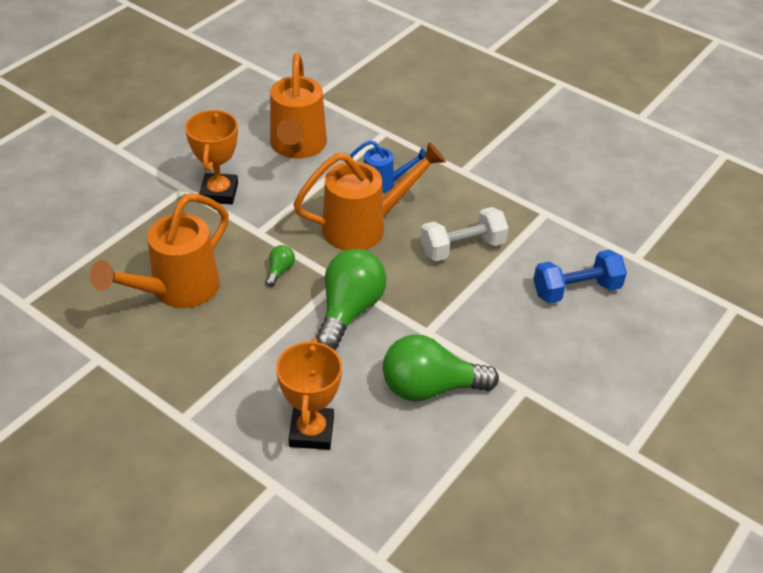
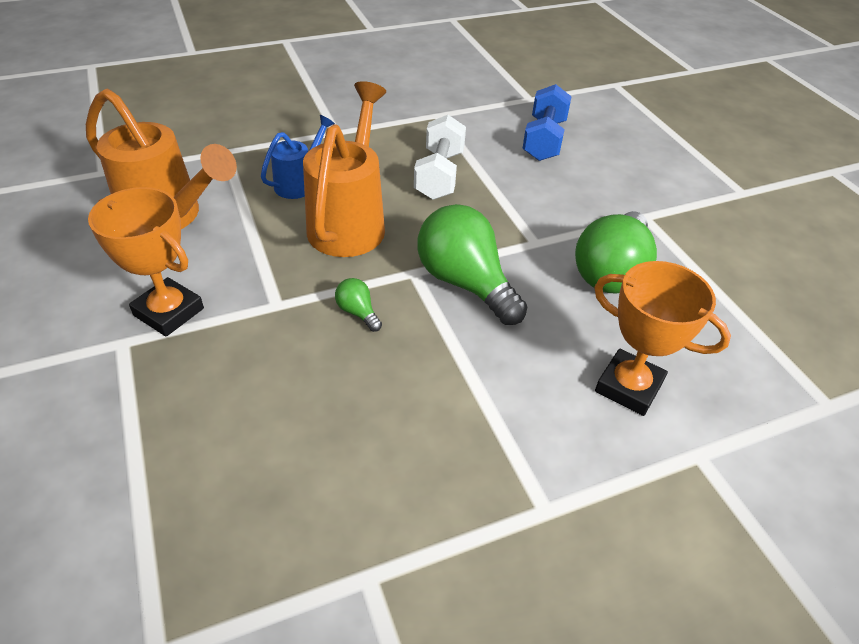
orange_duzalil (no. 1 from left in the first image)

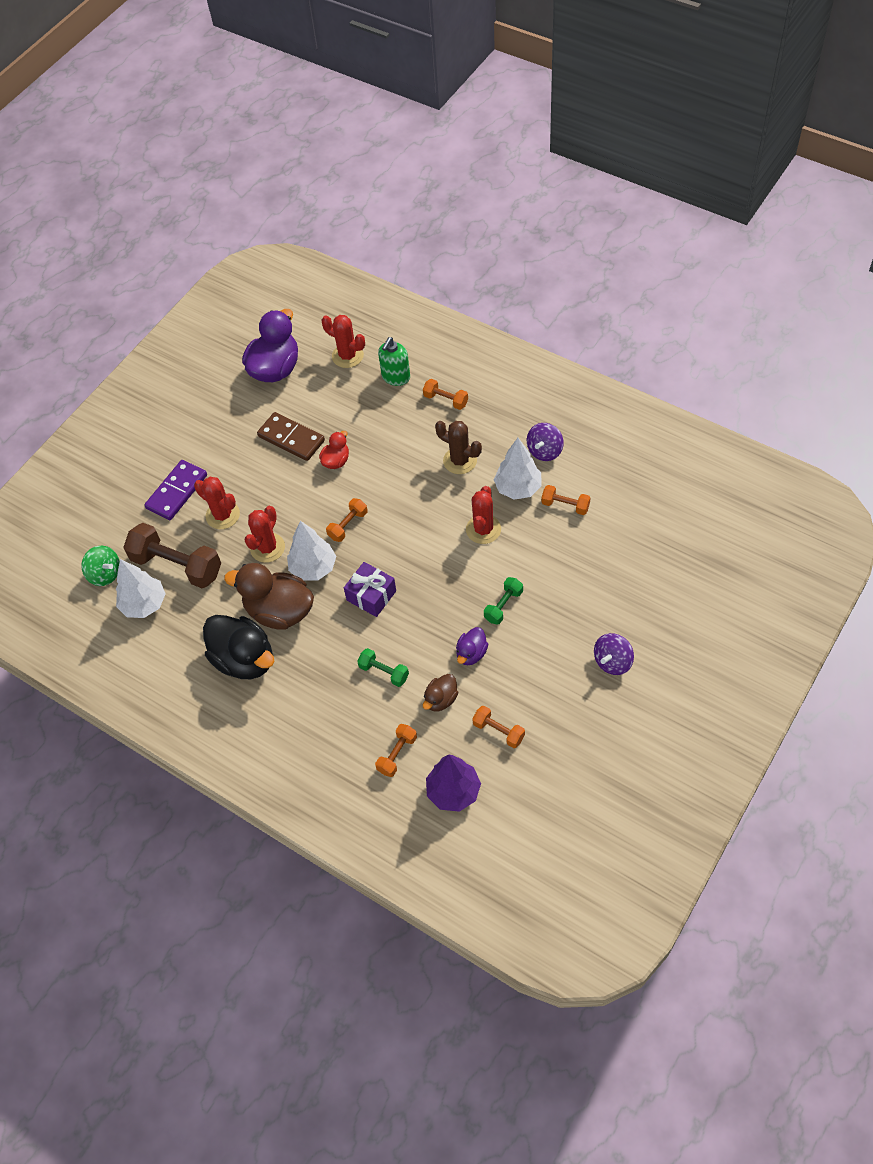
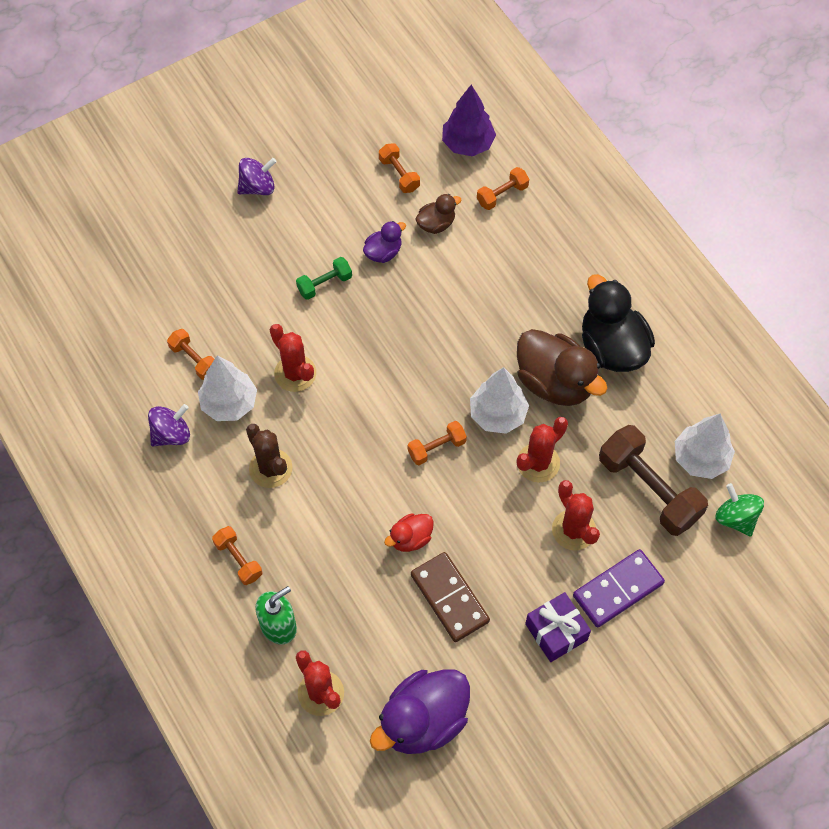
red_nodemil (no. 1 from left); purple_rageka; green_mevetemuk (no. 1 from left in the first image)

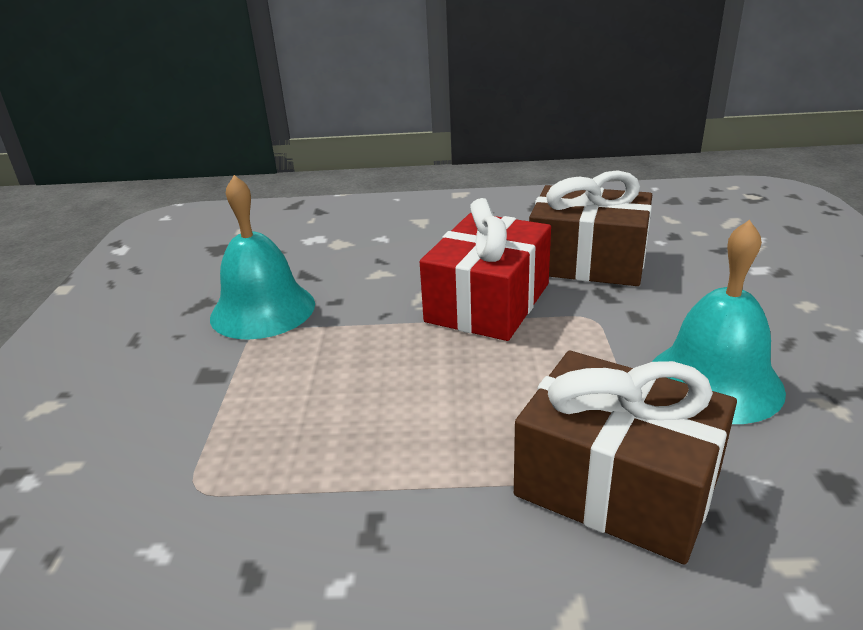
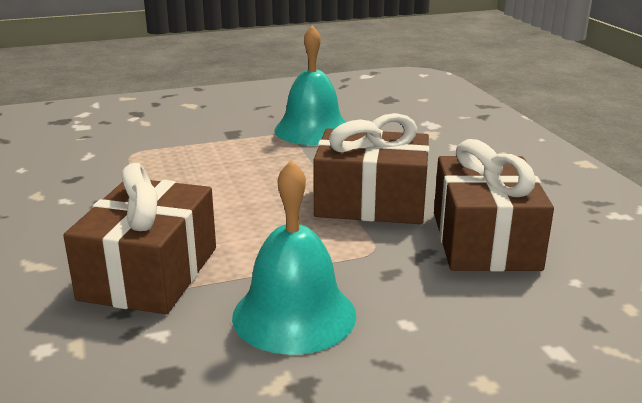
brown_rageka (no. 2 from left)

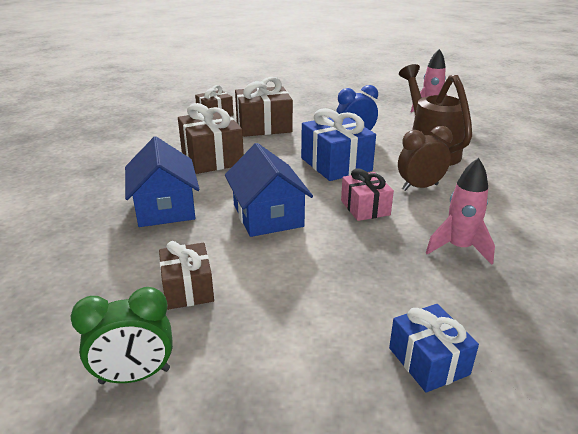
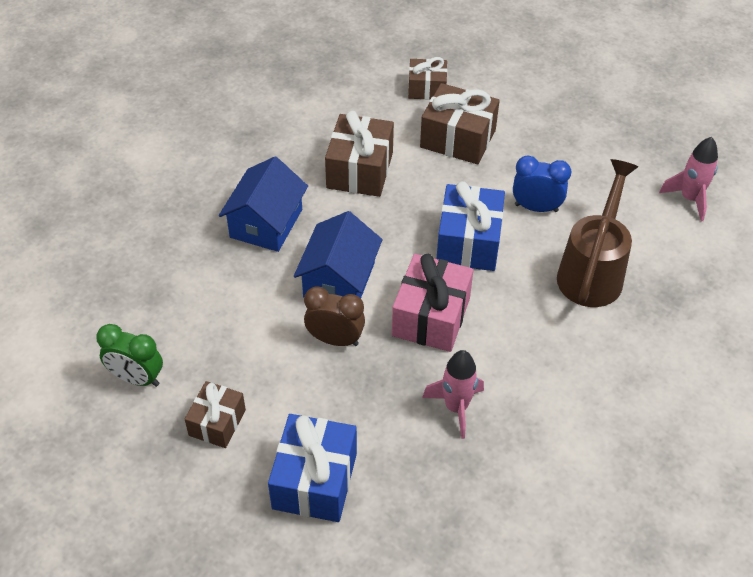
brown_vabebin; pink_rageka; brown_rageka (no. 1 from left); blue_rageka (no. 1 from left)

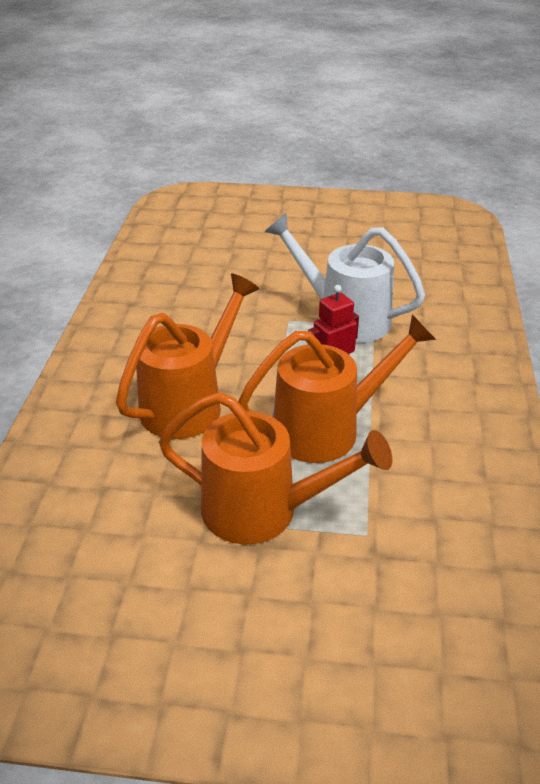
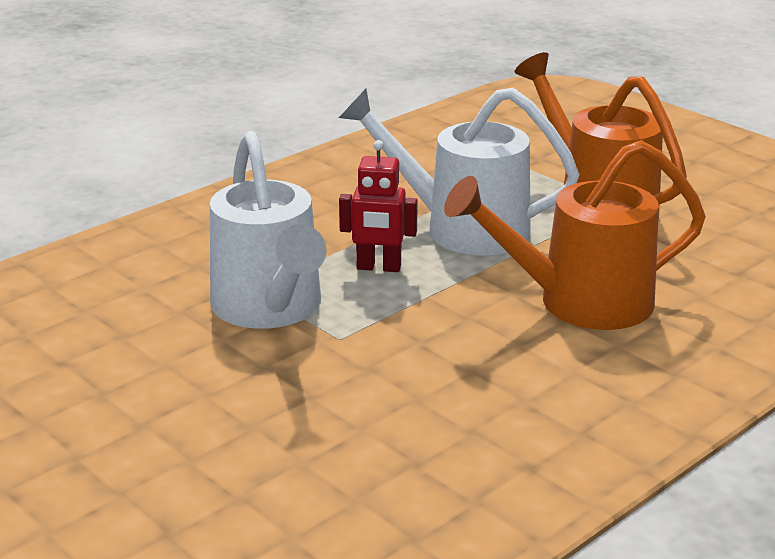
white_duzalil (no. 2 from left)

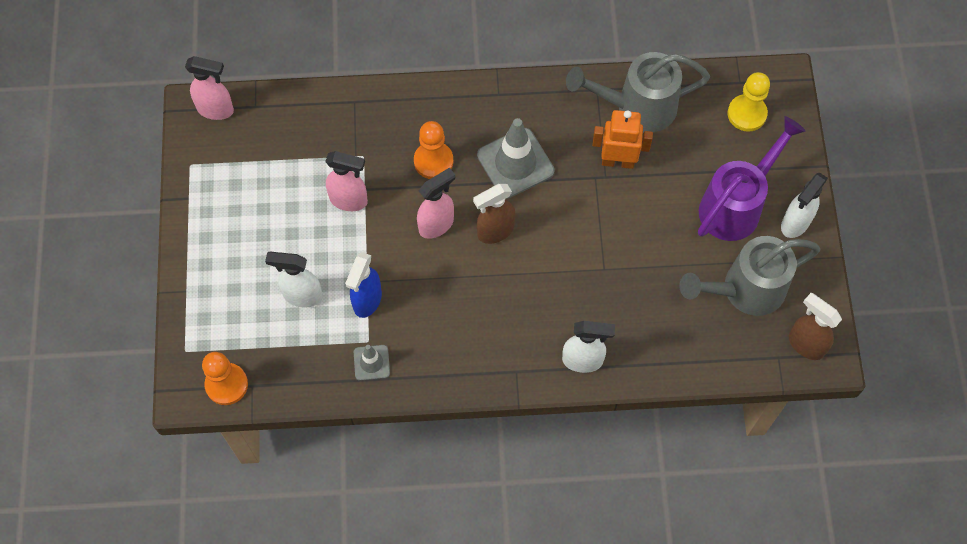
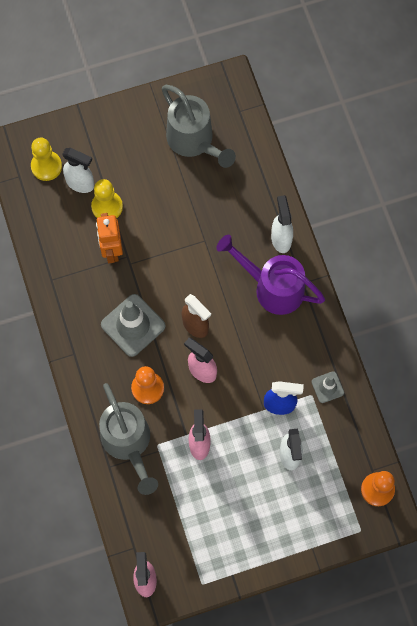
grey_duzalil (no. 1 from left); purple_duzalil; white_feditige (no. 1 from left); brown_feditige (no. 2 from left in the first image); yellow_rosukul (no. 2 from left)

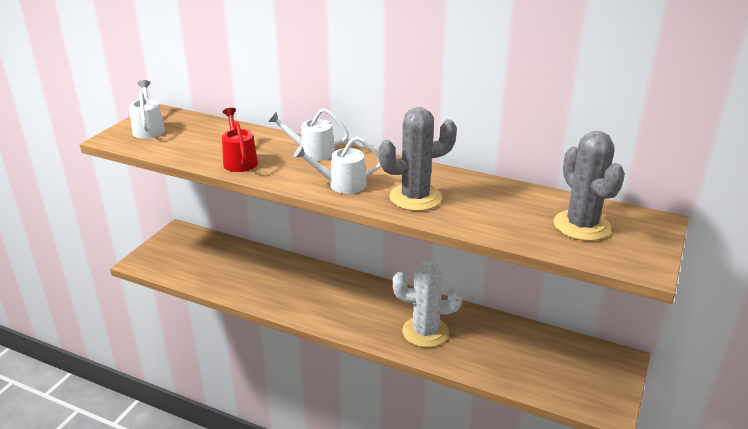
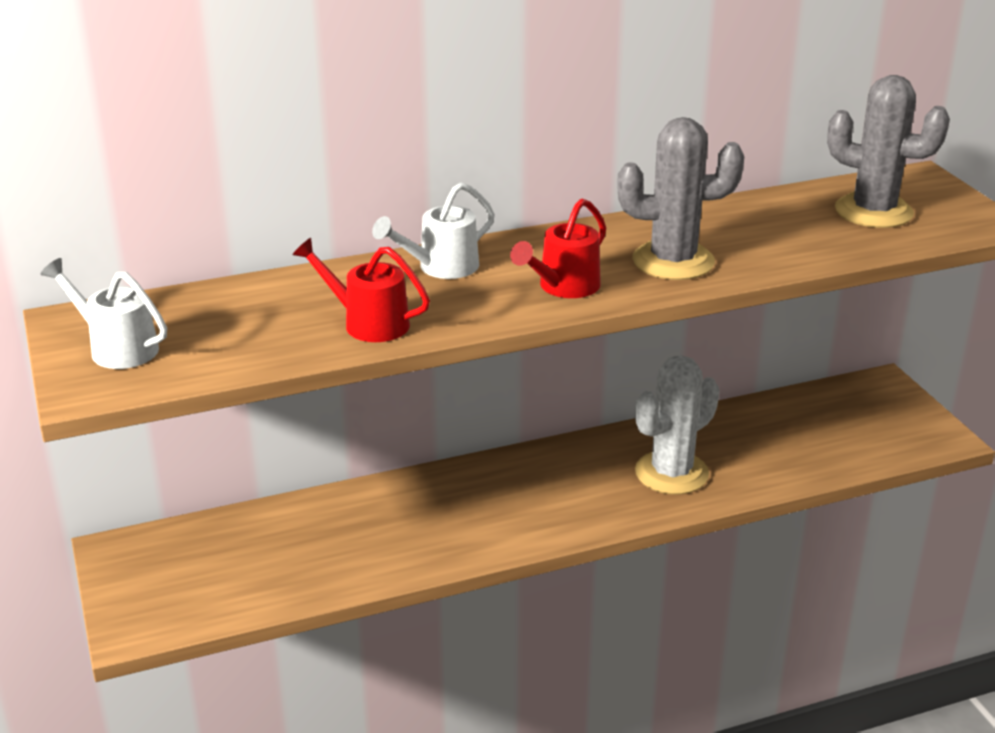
grey_nodemil (no. 1 from left); red_duzalil (no. 2 from left)

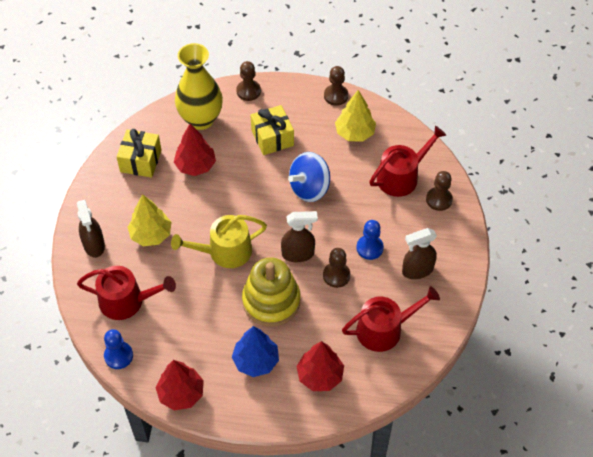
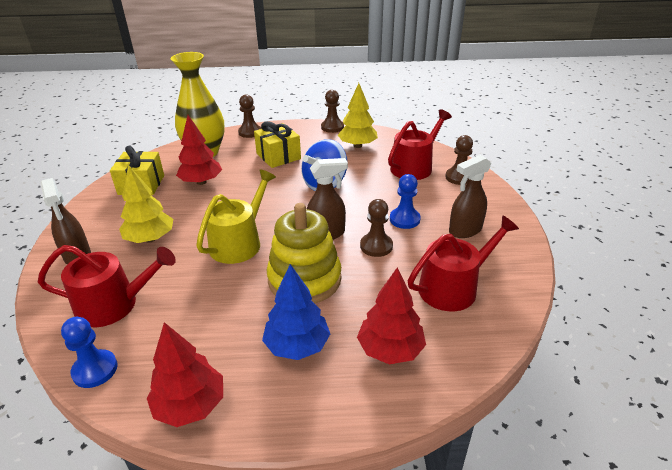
yellow_duzalil

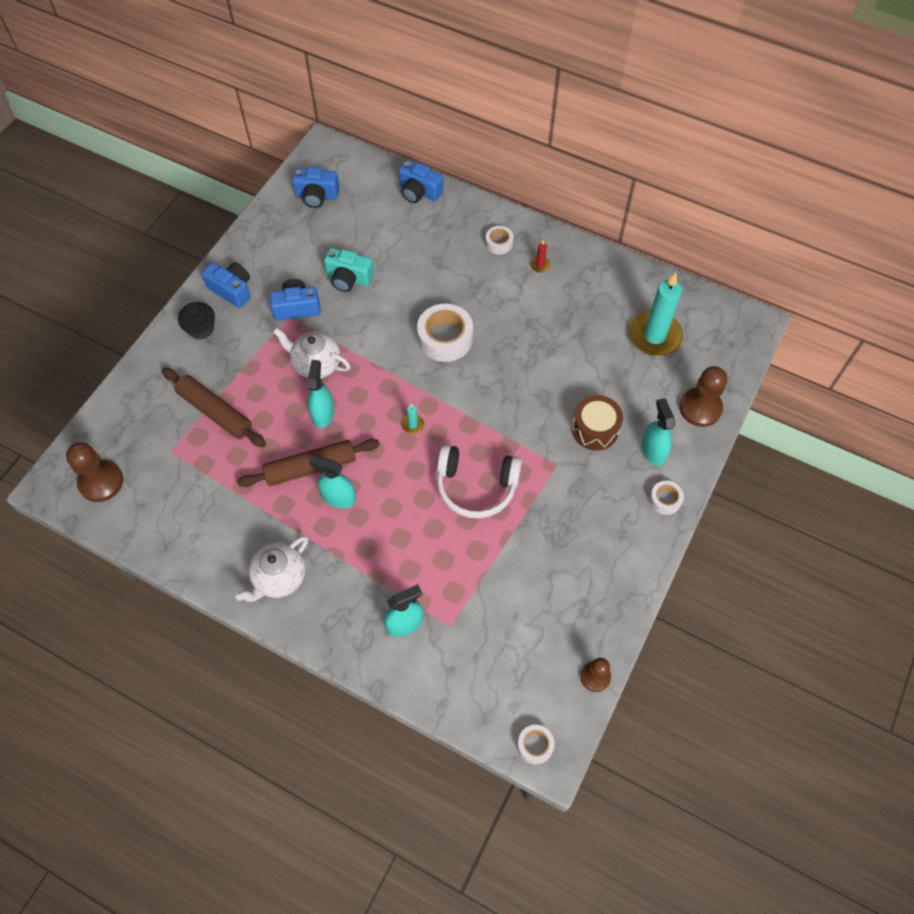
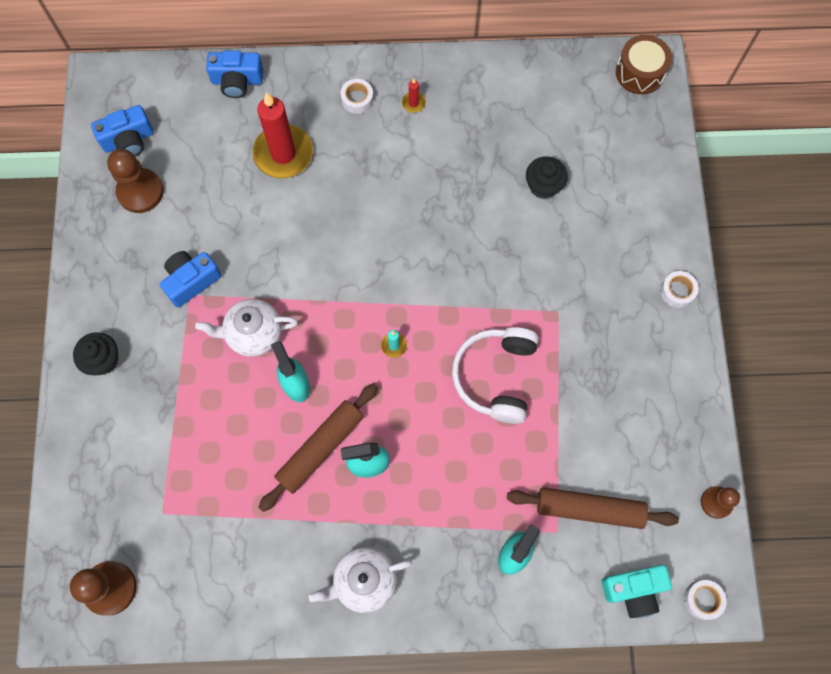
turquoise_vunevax; blue_vunevax (no. 1 from left in the first image); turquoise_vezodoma (no. 2 from left in the first image); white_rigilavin (no. 1 from left in the first image); brown_rosukul (no. 2 from left); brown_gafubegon (no. 2 from left); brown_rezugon; turquoise_feditige (no. 4 from left in the first image); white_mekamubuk; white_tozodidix (no. 2 from left); red_vezodoma (no. 1 from left); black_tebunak (no. 2 from left)

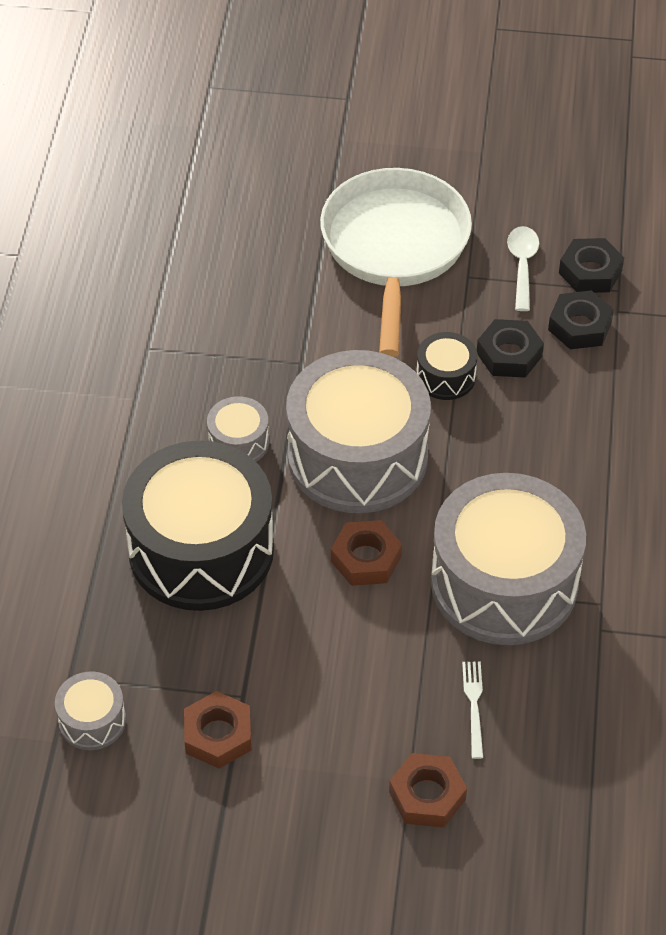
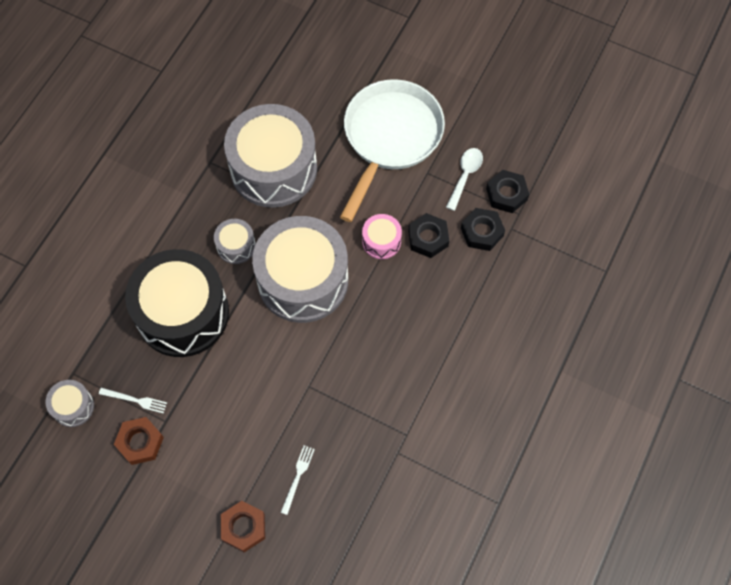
pink_rezugon; grey_rezugon (no. 3 from left); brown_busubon (no. 2 from left in the first image); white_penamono (no. 1 from left)

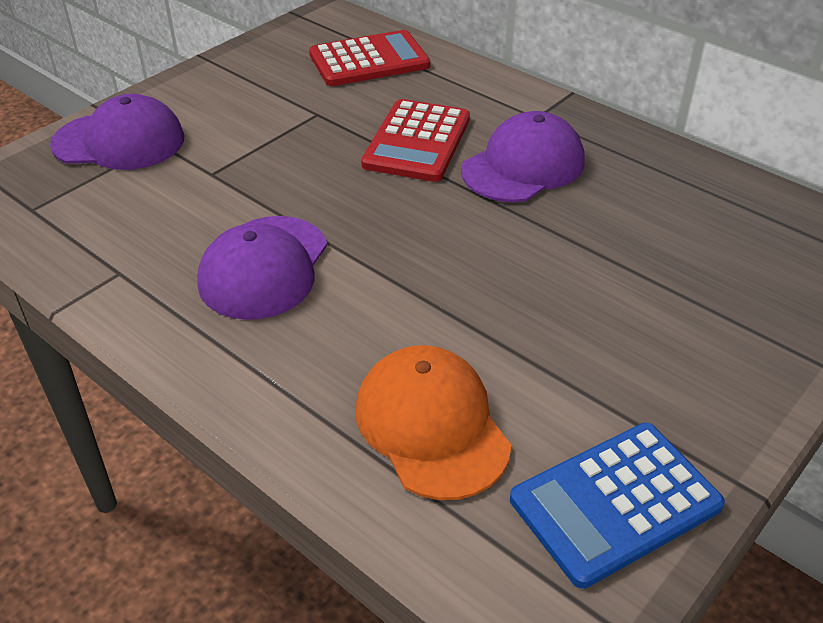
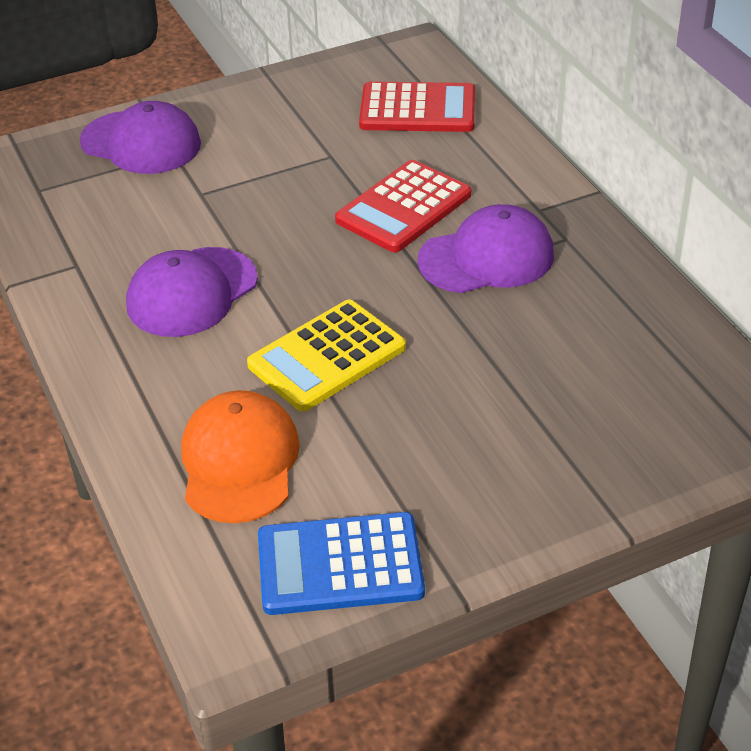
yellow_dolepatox

